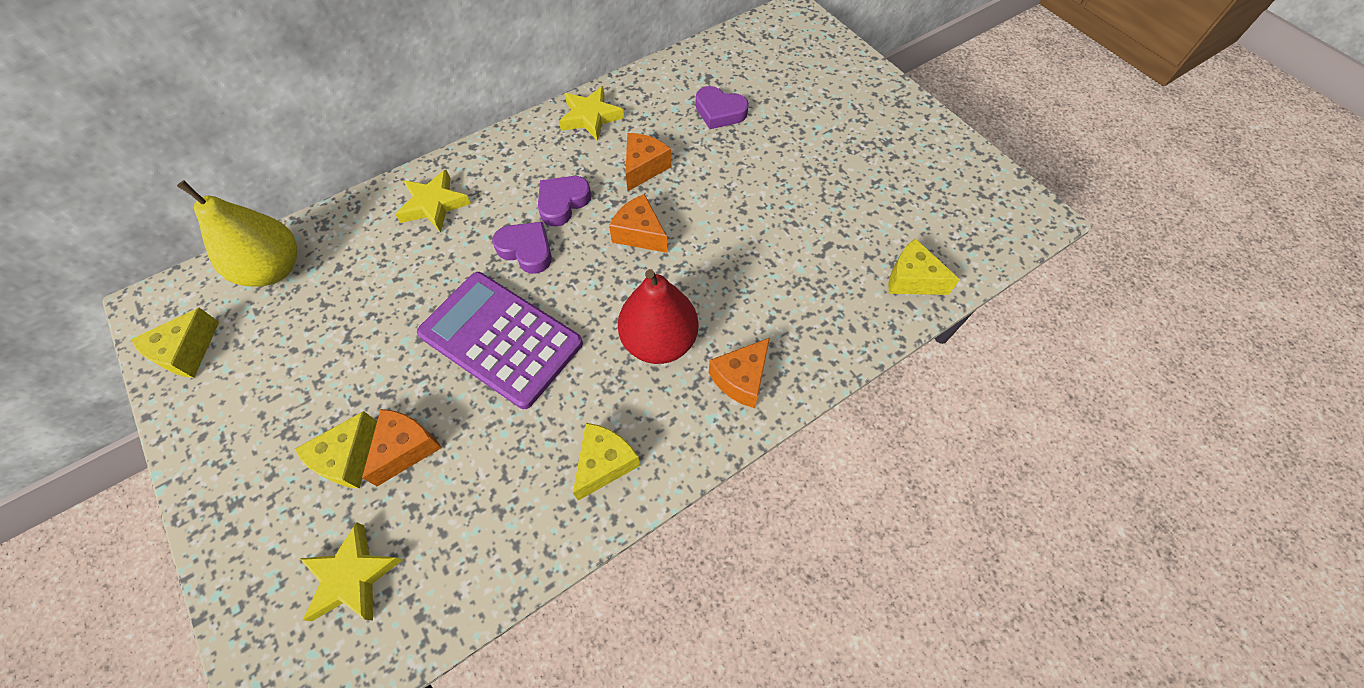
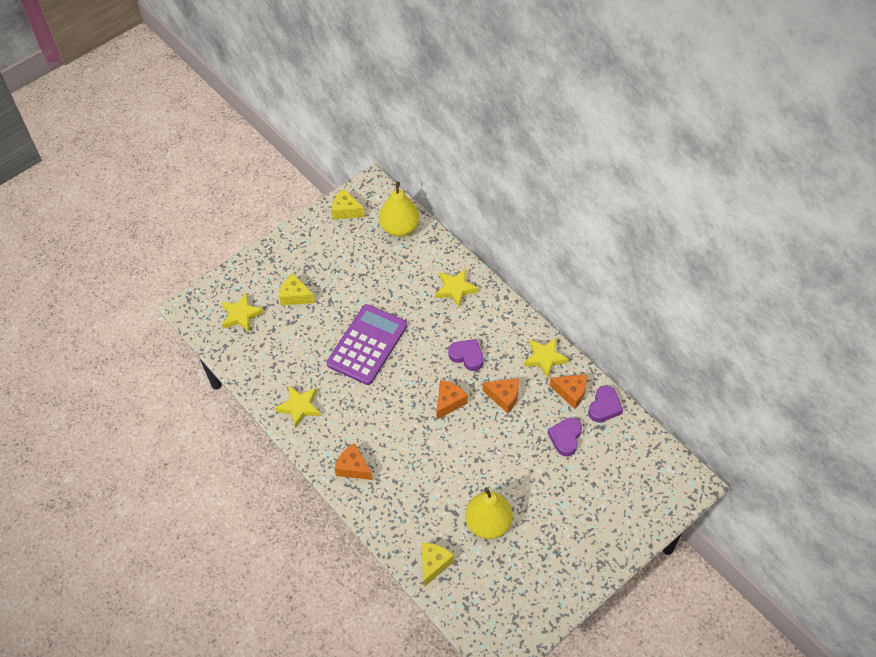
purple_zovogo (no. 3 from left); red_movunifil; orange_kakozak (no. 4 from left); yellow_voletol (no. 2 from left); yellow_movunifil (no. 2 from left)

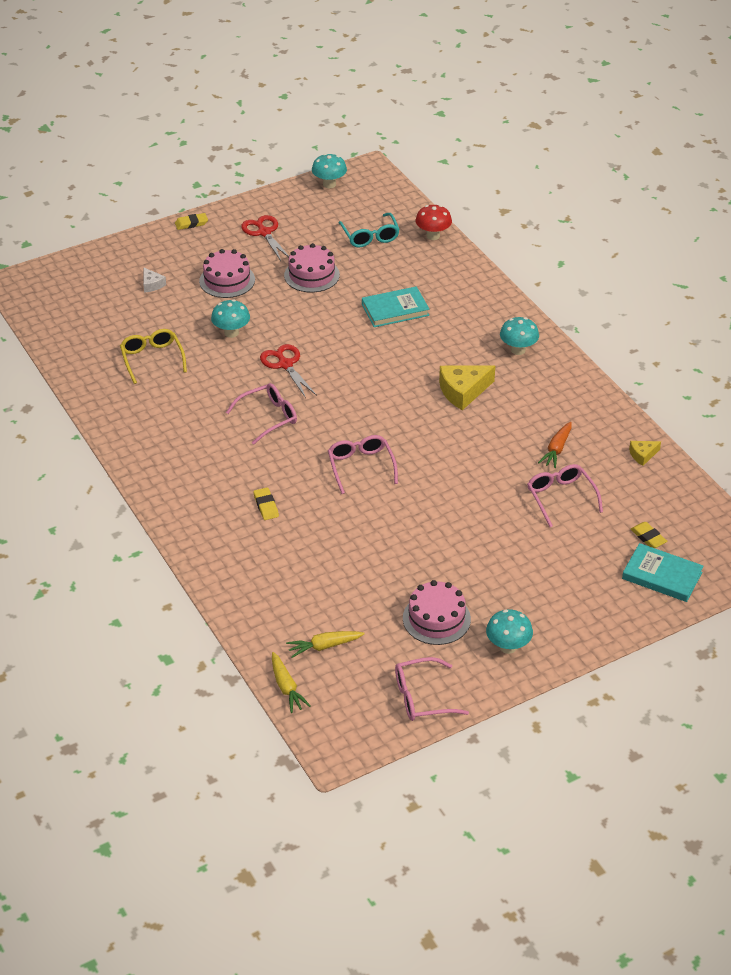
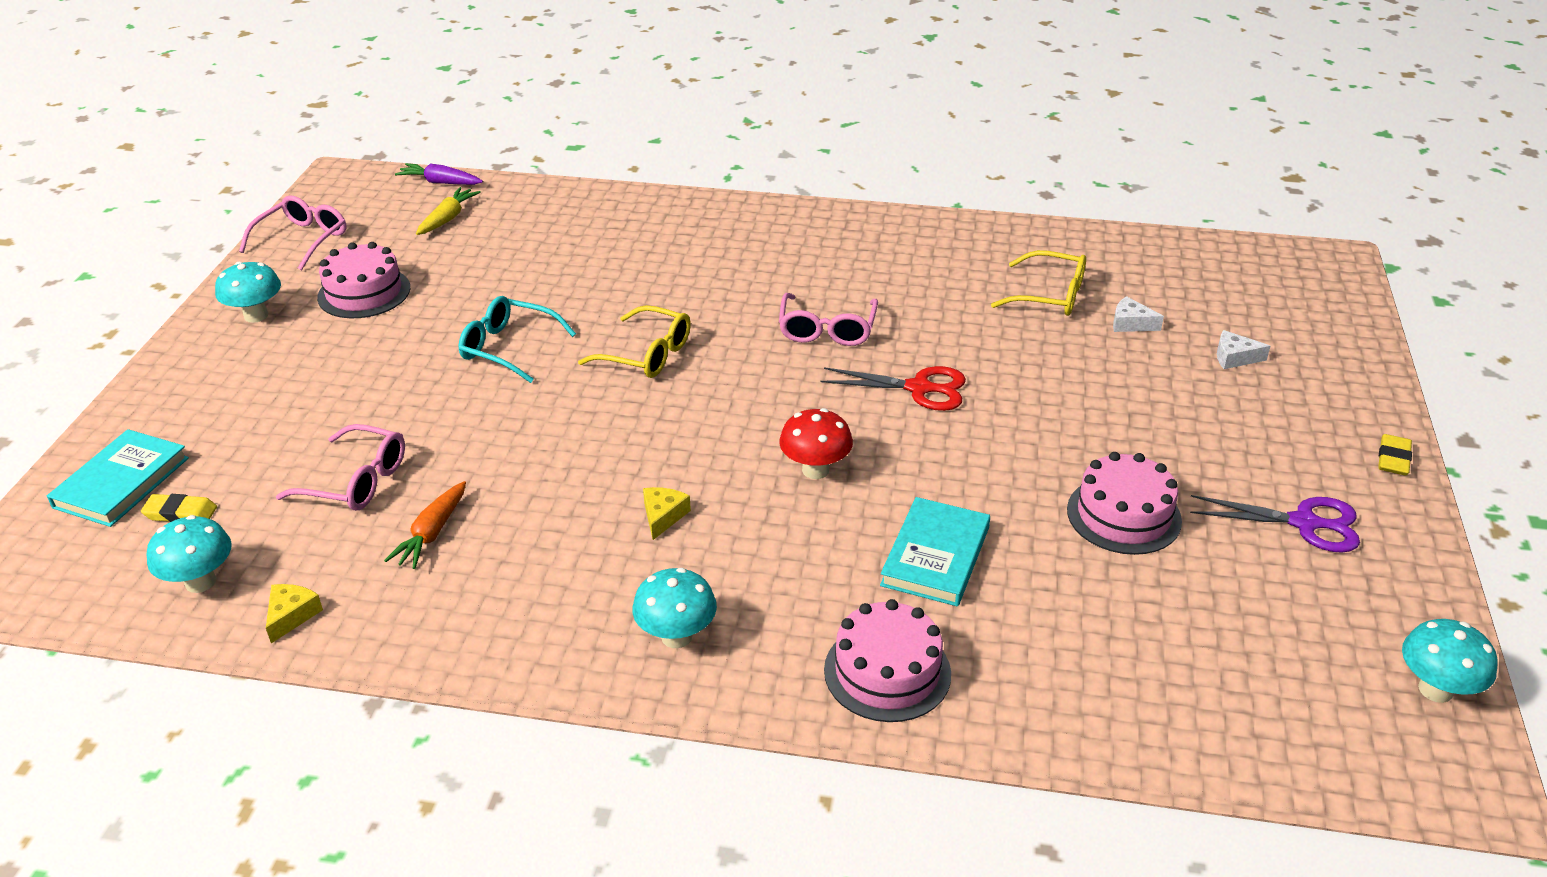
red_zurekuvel; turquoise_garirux; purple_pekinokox; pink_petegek (no. 2 from left); turquoise_zurekuvel (no. 1 from left); yellow_kakozak (no. 2 from left); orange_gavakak; yellow_garirux (no. 1 from left); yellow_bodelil (no. 2 from left in the first image); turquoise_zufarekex (no. 1 from left); purple_gavakak; white_kakozak (no. 1 from left)

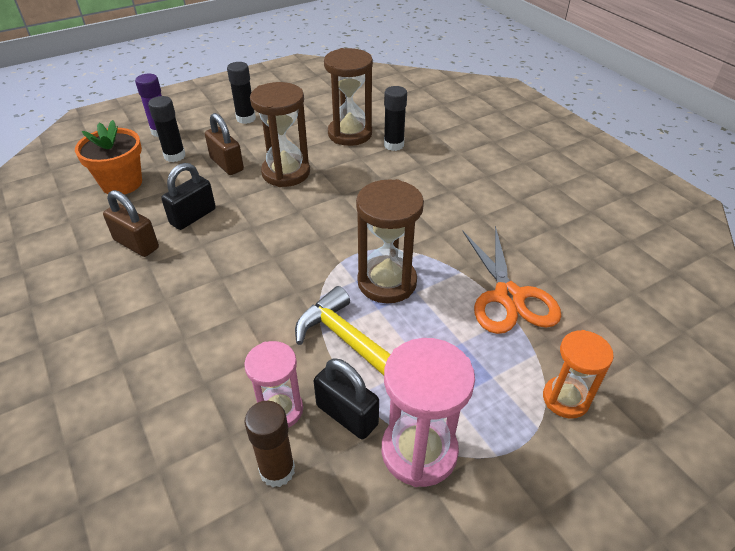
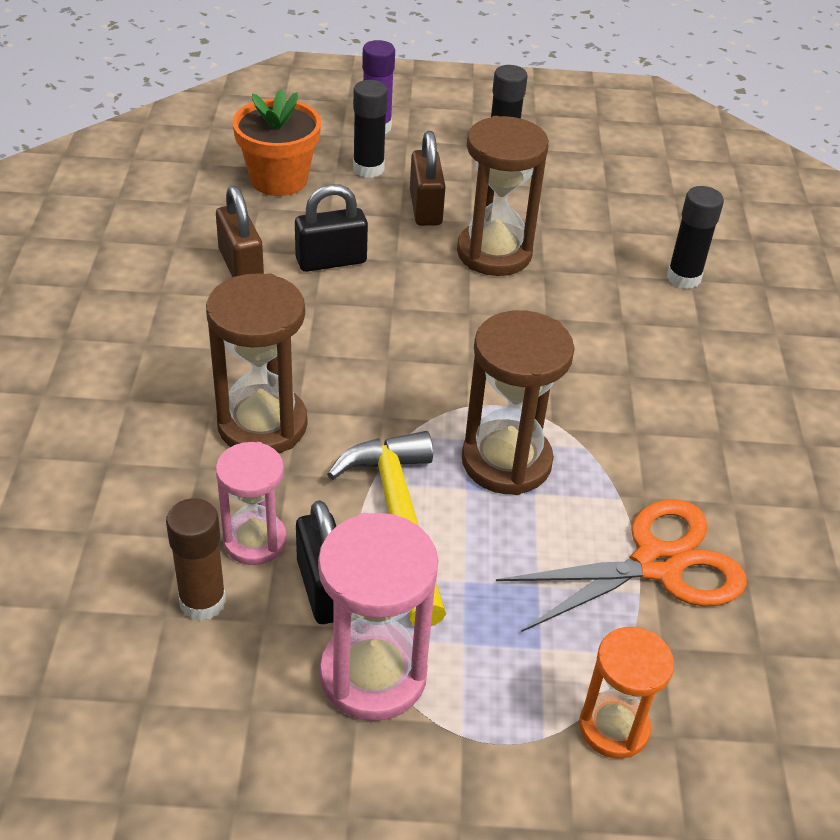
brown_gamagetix (no. 1 from left); orange_pekinokox

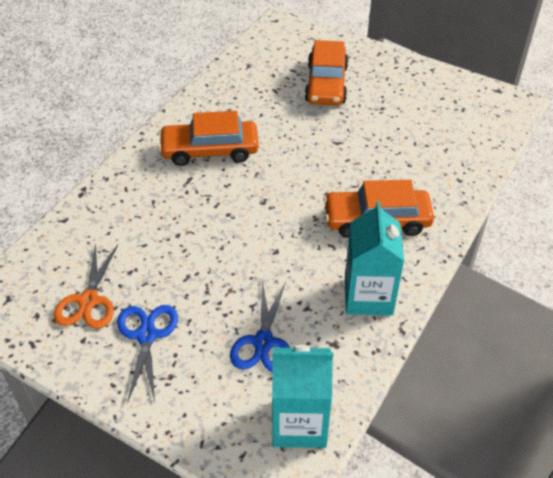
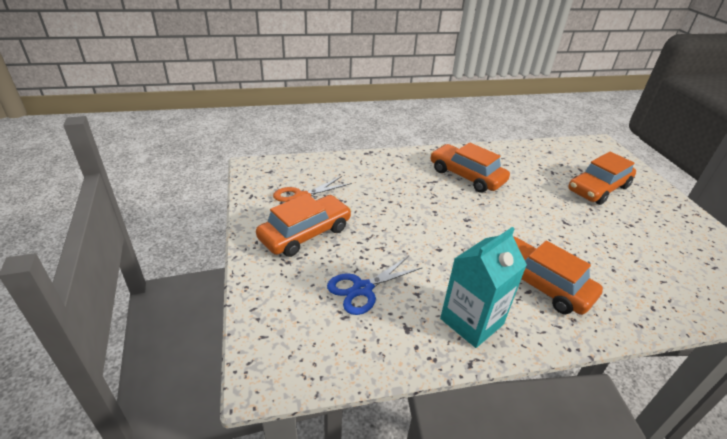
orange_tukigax (no. 1 from left); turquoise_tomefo (no. 1 from left in the first image)

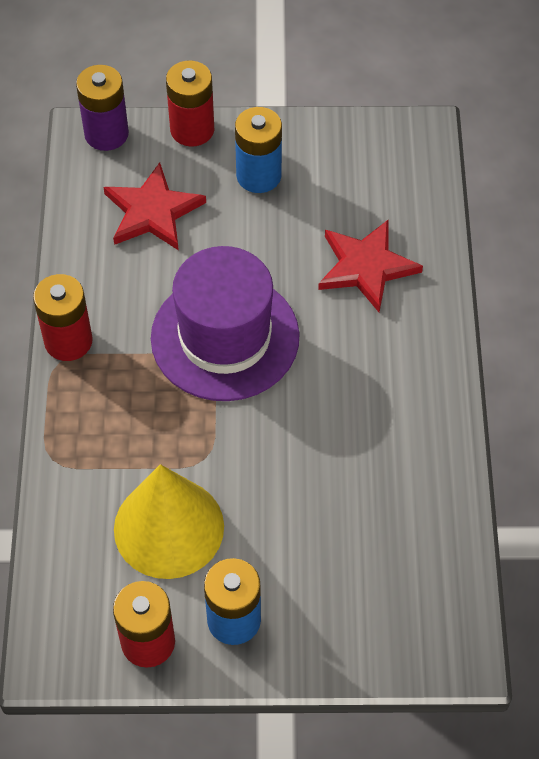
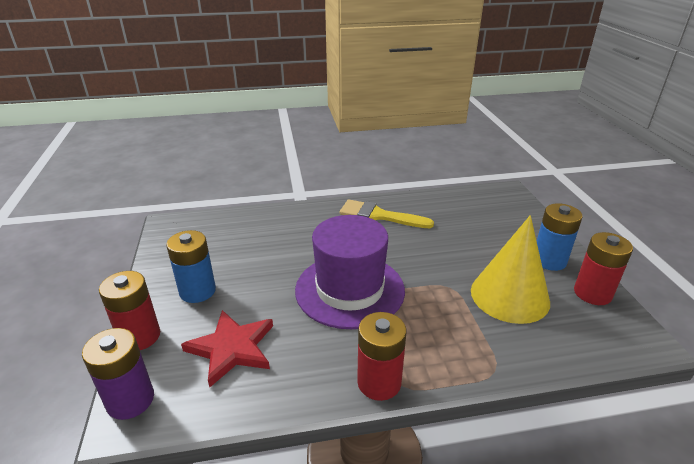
red_voletol (no. 2 from left in the first image); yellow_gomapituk

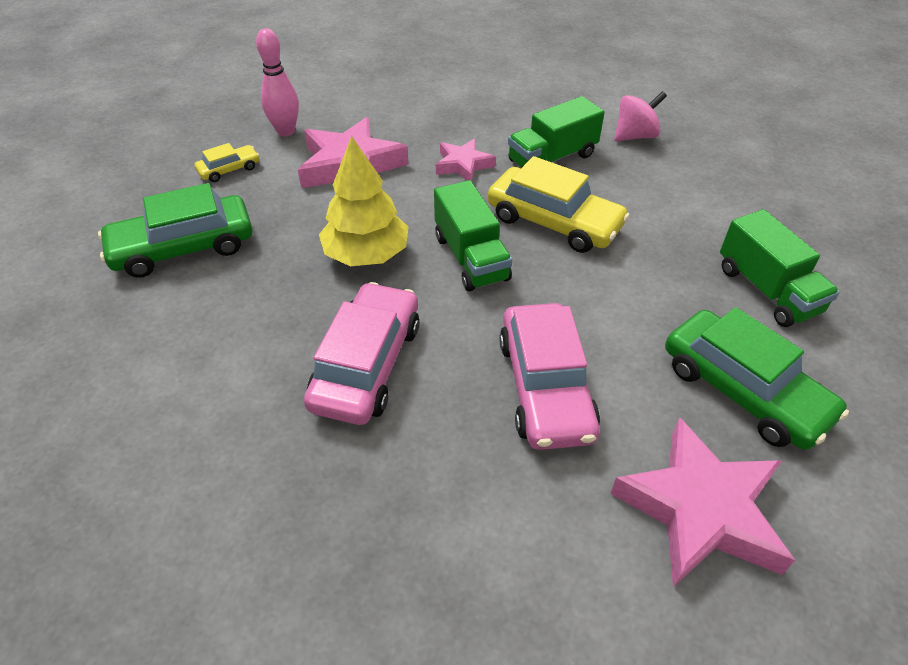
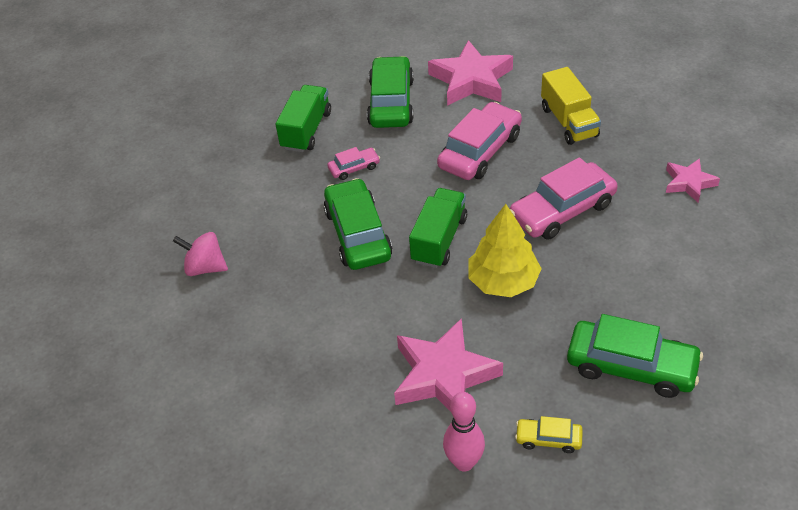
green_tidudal (no. 2 from left in the first image); pink_voletol (no. 3 from left); green_tukigax (no. 1 from left); yellow_tidudal; pink_tukigax (no. 1 from left)

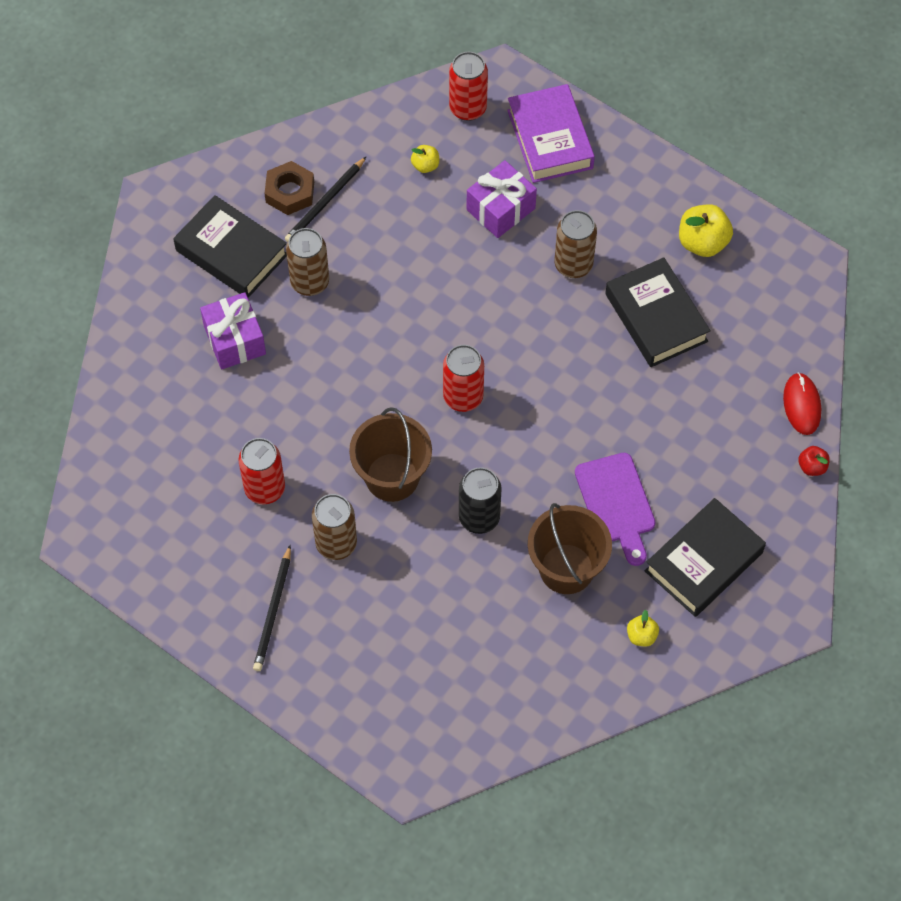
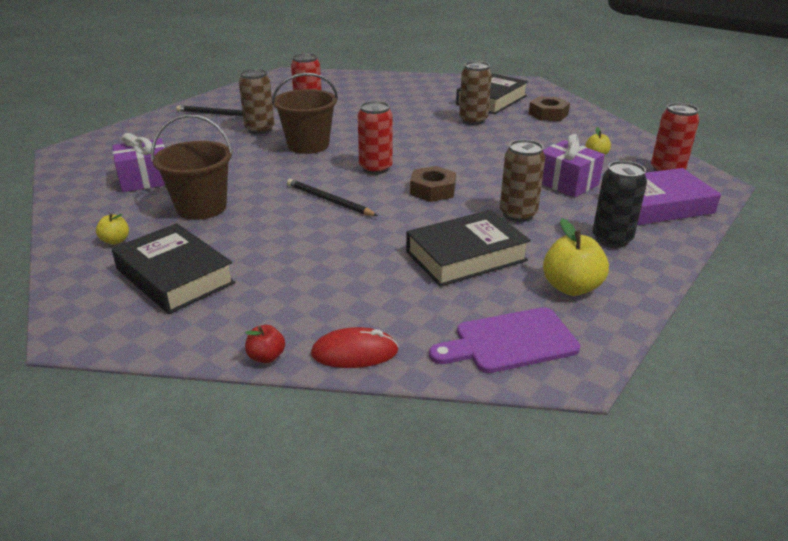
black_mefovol (no. 2 from left); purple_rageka (no. 1 from left); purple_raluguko; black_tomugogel; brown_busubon (no. 1 from left)

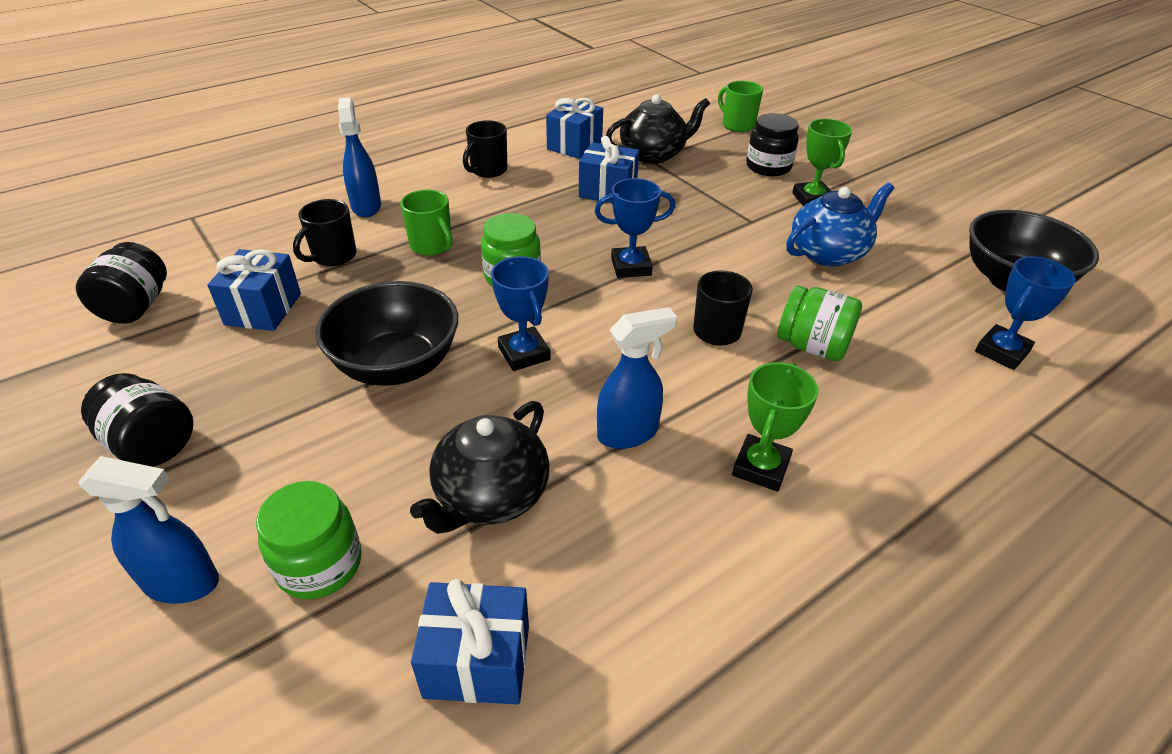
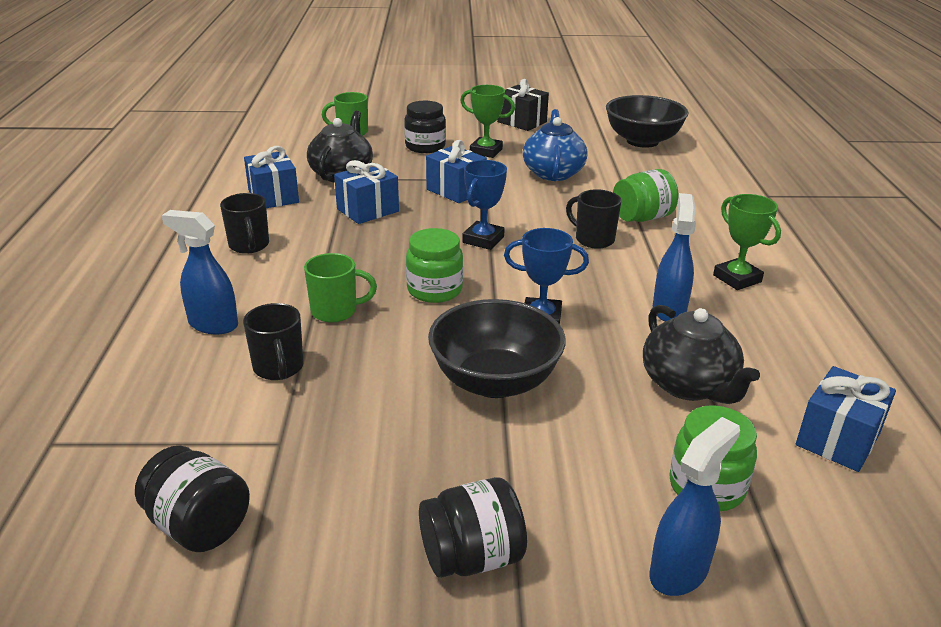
blue_rageka (no. 3 from left); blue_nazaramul (no. 3 from left in the first image); black_rageka

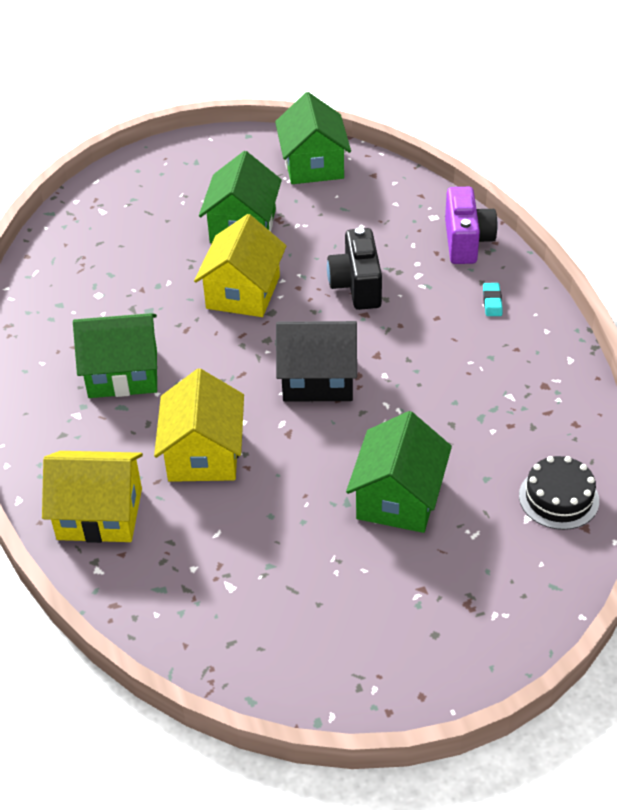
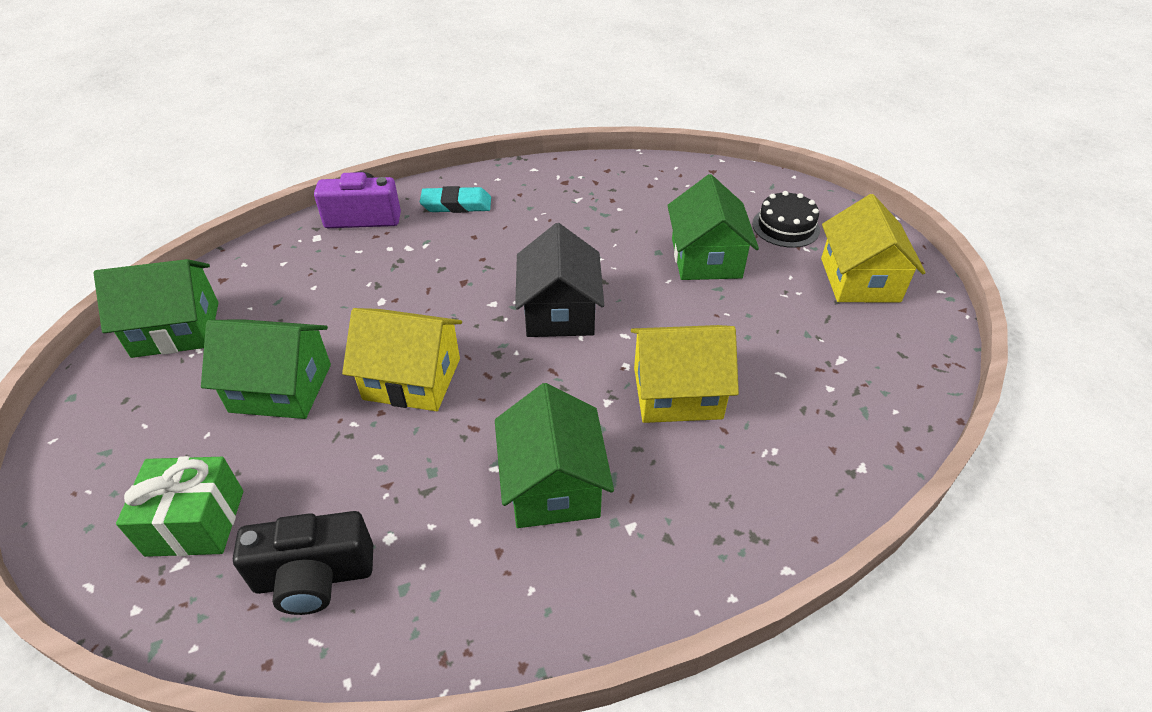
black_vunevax; turquoise_bodelil; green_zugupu (no. 4 from left); yellow_zugupu (no. 3 from left); black_petegek; green_rageka

